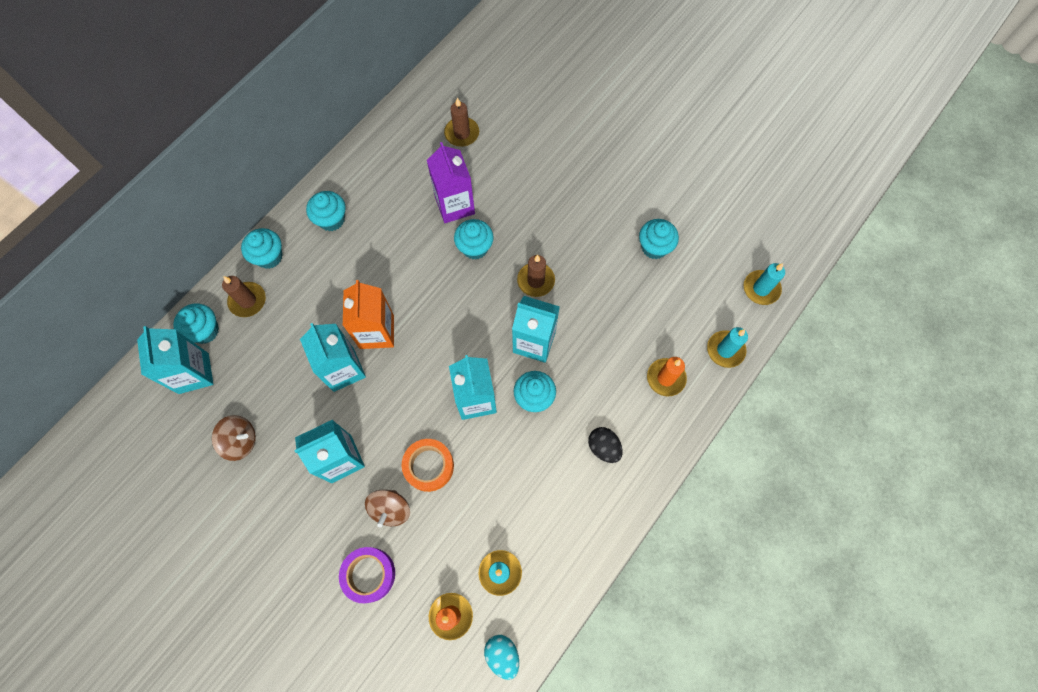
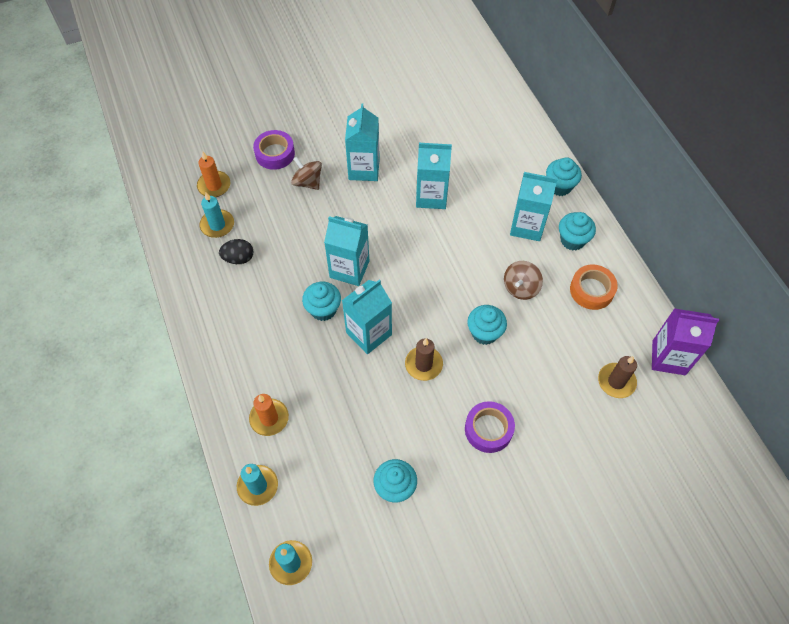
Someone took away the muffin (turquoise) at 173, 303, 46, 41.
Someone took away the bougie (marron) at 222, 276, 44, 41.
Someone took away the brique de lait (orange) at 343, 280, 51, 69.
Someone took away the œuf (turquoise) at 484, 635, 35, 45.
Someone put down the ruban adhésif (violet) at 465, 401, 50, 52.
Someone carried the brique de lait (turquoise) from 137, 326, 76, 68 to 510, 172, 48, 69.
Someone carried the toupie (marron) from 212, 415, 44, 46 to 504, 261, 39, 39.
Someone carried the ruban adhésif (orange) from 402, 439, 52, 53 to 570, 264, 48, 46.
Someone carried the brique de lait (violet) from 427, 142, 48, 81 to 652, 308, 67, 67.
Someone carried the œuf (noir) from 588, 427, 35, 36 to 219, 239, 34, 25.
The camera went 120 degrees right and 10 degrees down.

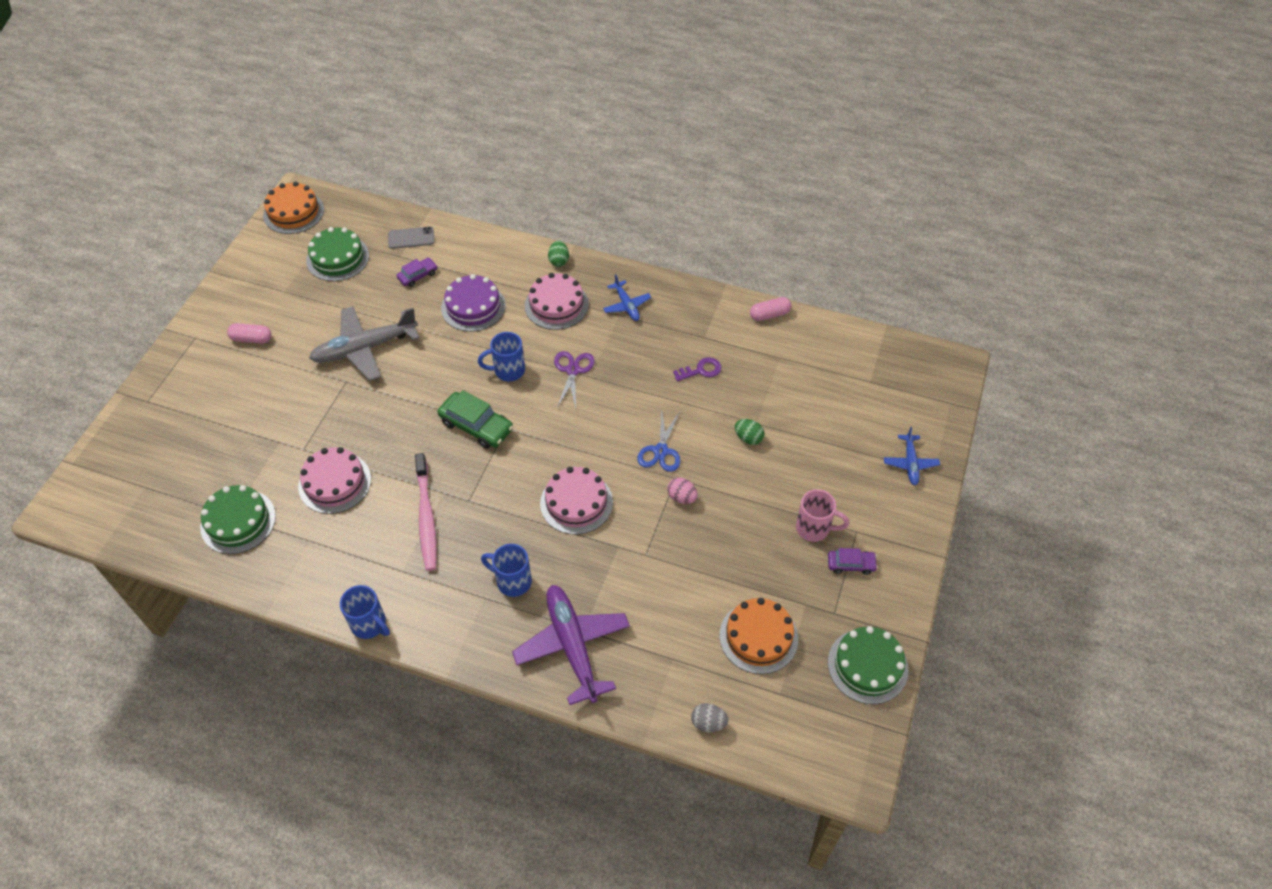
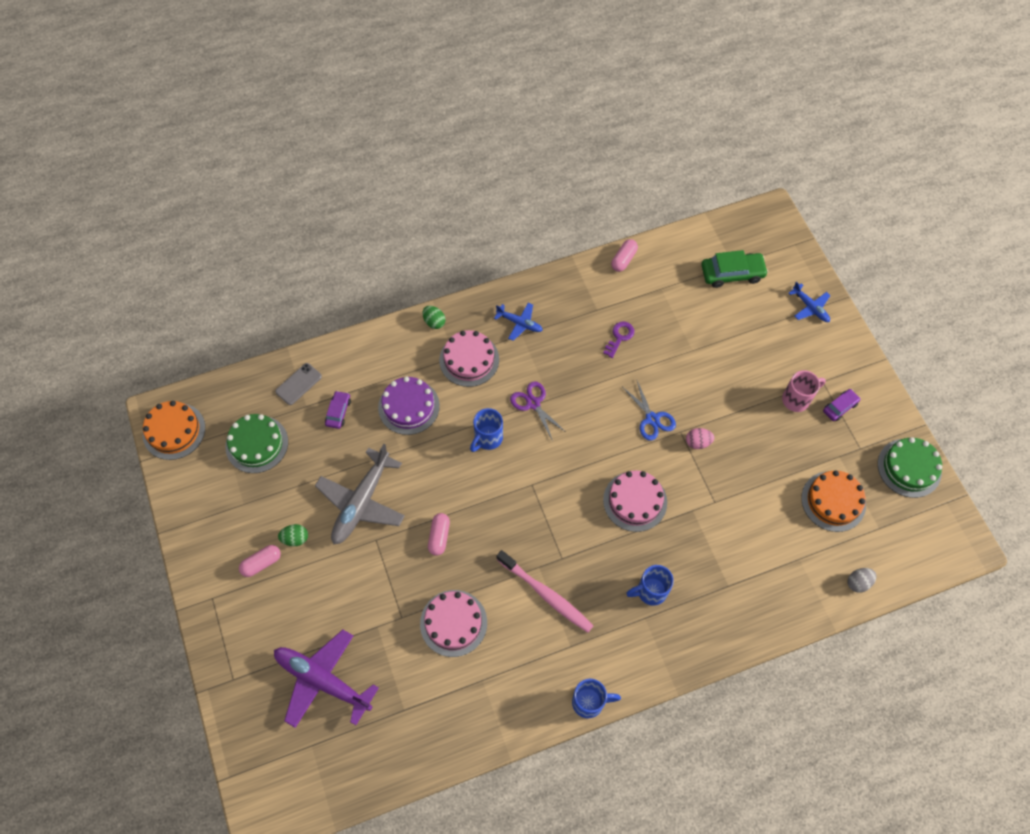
Someone took away the gâteau (vert) at 200, 485, 76, 69.
Someone put down the gélule (rose) at 428, 513, 22, 43.
Someone carried the voiture (vert) from 437, 390, 76, 59 to 701, 250, 67, 38.
Someone carried the avion (violet) from 512, 585, 118, 120 to 274, 630, 105, 98.
Someone carried the œuf (vert) from 735, 419, 30, 26 to 278, 524, 30, 22.
The camera went 40 degrees left and 10 degrees up.

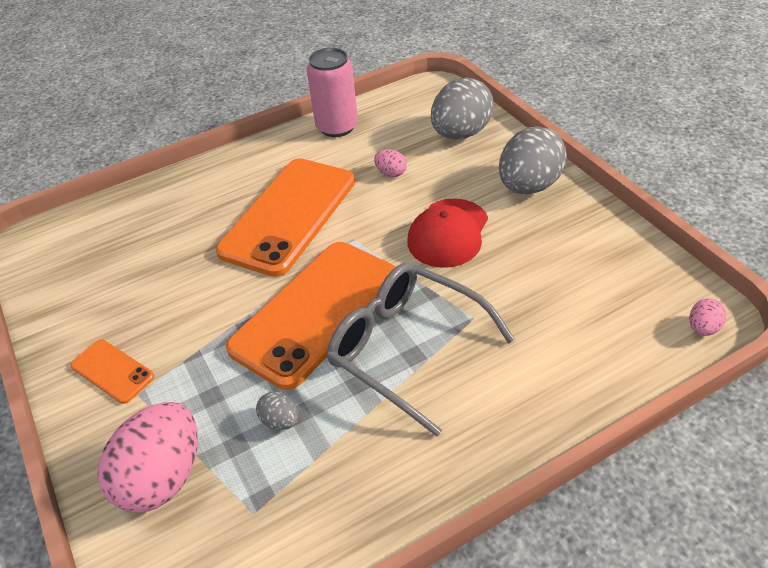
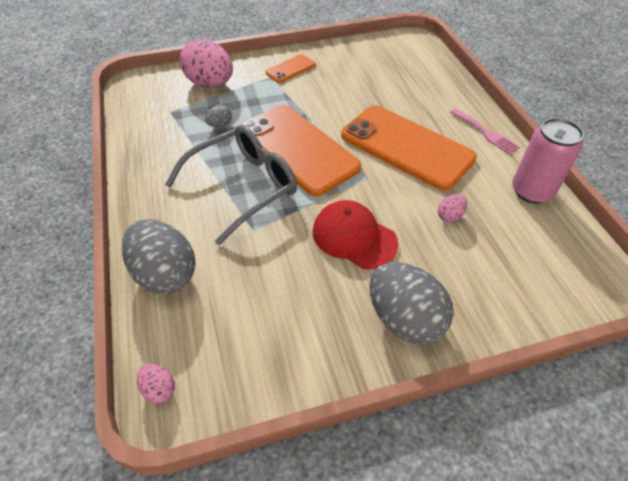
Someone put down the fourchette (rose) at 450, 109, 70, 46.
Someone carried the œuf (gris) from 431, 77, 63, 62 to 122, 219, 74, 75.
The camera went 100 degrees right and 5 degrees up.

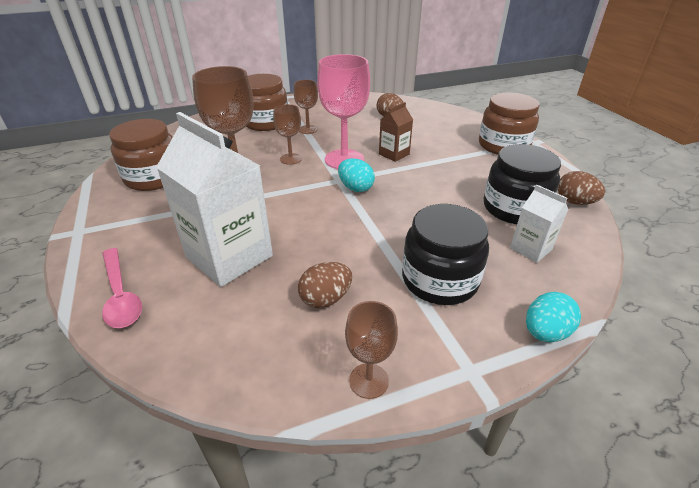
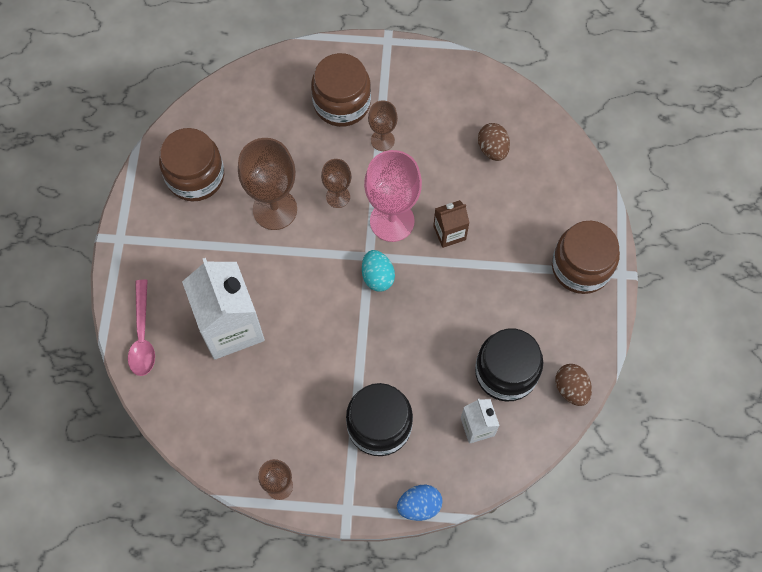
Someone took away the œuf (marron) at 298, 262, 54, 46.
Someone repainted the œuf (turquoise) at 526, 292, 55, 50, which became the œuf (bleu) at 397, 485, 46, 36.
The camera went 25 degrees right and 30 degrees up.

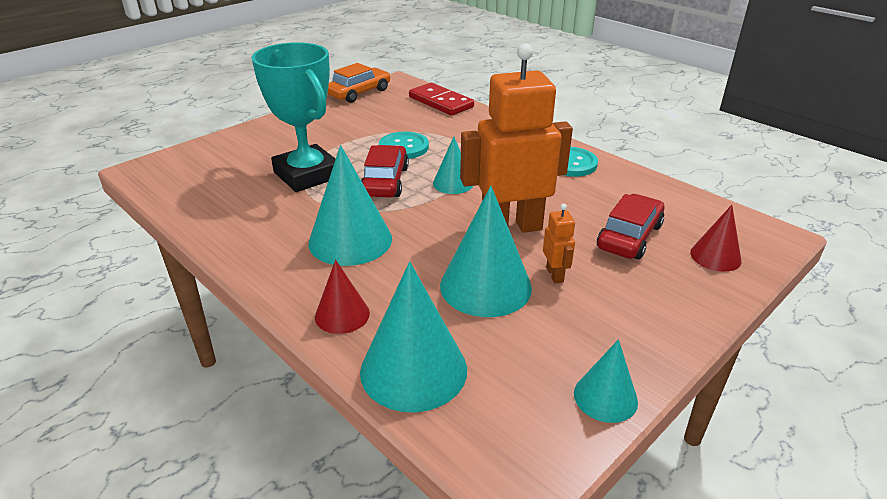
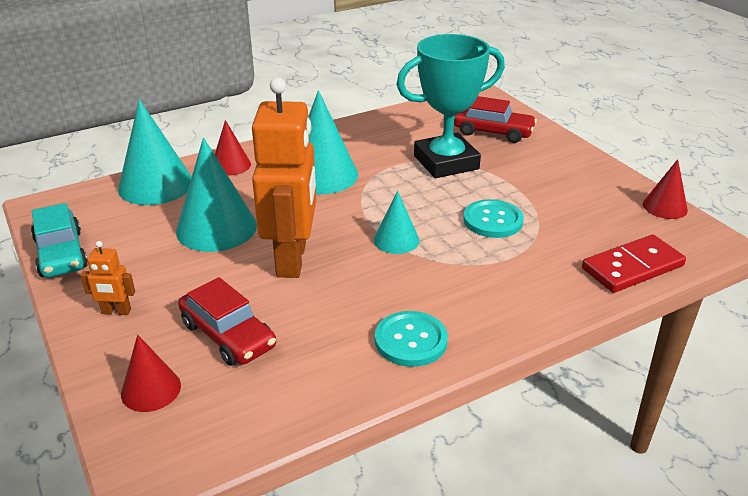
Someone carried the voiture (rouge) from 361, 145, 48, 52 to 454, 96, 83, 47.
Someone carried the robot (orange) from 543, 204, 32, 79 to 81, 241, 54, 74.
Someone swapped the voiture (orange) at 327, 63, 64, 40 for the cône (rouge) at 643, 159, 45, 60.
Someone swapped the cône (turquoise) at 574, 339, 64, 84 for the voiture (turquoise) at 31, 203, 57, 74.
The camera went 105 degrees right and 0 degrees up.

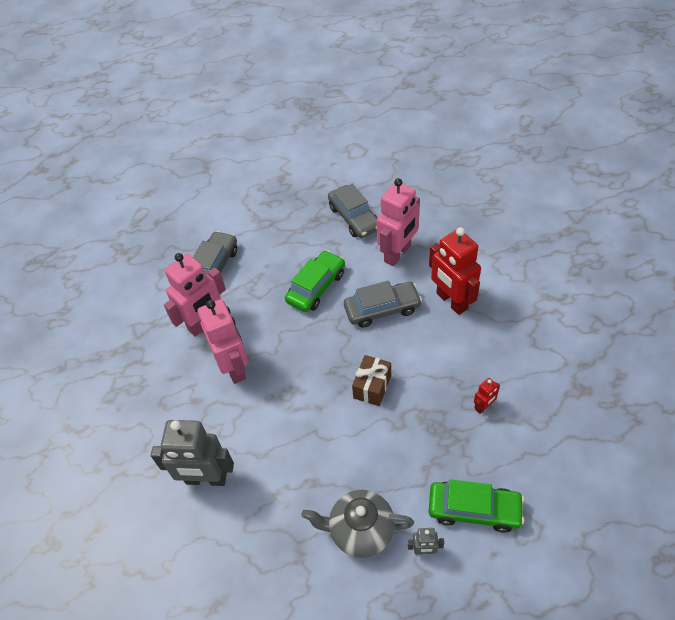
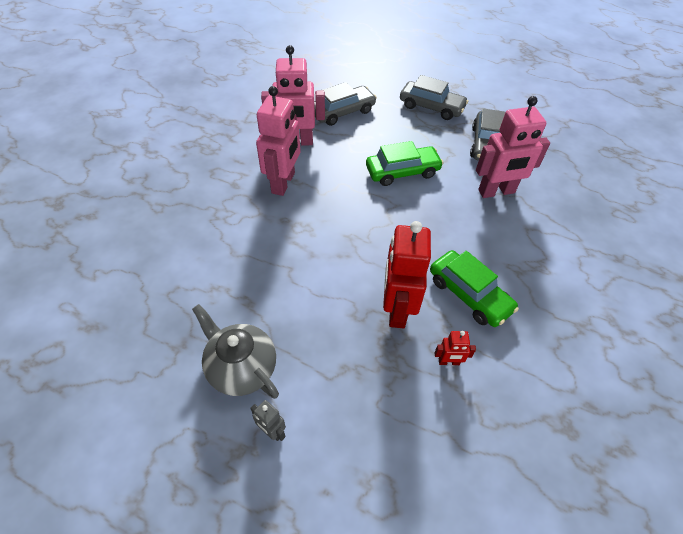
Someone took away the robot (gris) at 151, 420, 83, 66.
Someone took away the cadeau (marron) at 352, 355, 39, 51.
Someone carried the voiture (gris) from 344, 281, 78, 47 to 400, 75, 68, 45.
Someone carried the robot (rouge) from 429, 227, 52, 88 to 383, 221, 48, 107.
Someone carried the voiture (vert) from 429, 479, 95, 54 to 430, 250, 89, 77.
The camera went 35 degrees right and 0 degrees up.

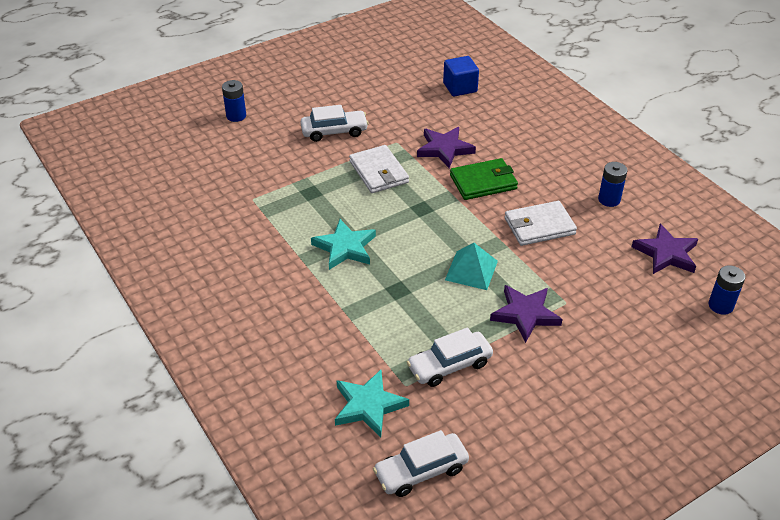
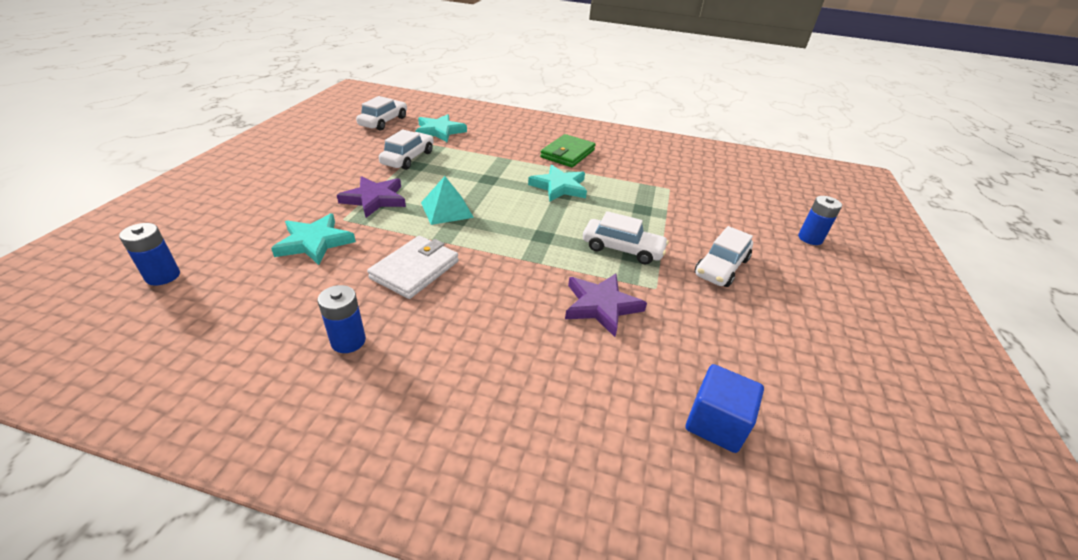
Someone took away the étoile (violet) at 632, 224, 66, 50.
Someone put down the étoile (turquoise) at 271, 213, 85, 52.
Someone carried the portefeuille (vert) from 450, 158, 68, 42 to 540, 134, 56, 33.
Someone swapped the portefeuille (blanc) at 349, 145, 60, 48 for the voiture (blanc) at 583, 211, 86, 53.
The camera went 135 degrees right and 5 degrees down.

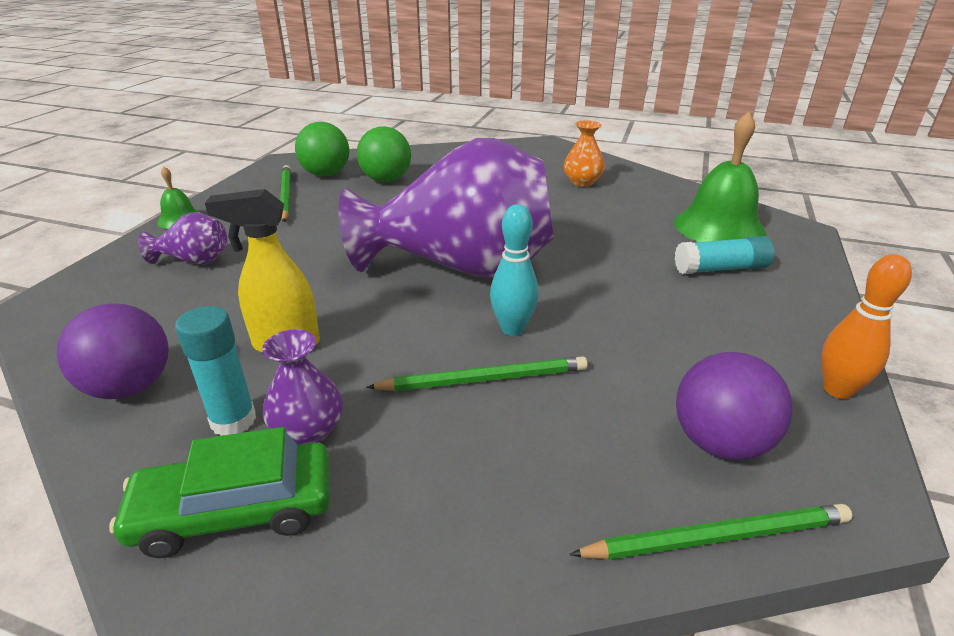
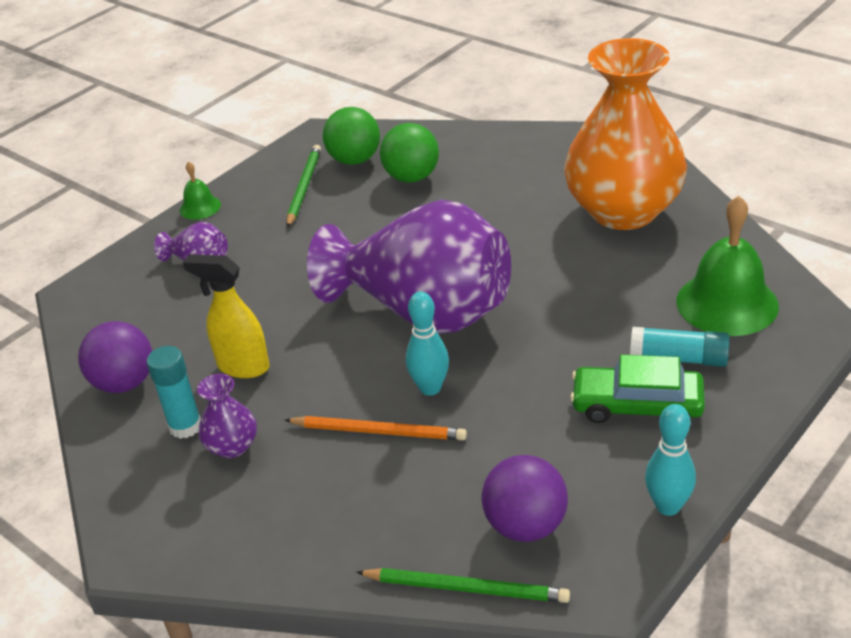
Someone carried the voiture (vert) from 109, 427, 221, 131 to 570, 354, 135, 69.
Someone repainted the crayon (vert) at 366, 356, 221, 35, which became the crayon (orange) at 285, 416, 182, 24.
Someone repainted the quille (orange) at 822, 254, 90, 145, which became the quille (turquoise) at 645, 404, 51, 112.
Someone scaled the vase (orange) at 564, 121, 41, 66 by 2.50.
The camera went 25 degrees right and 5 degrees up.

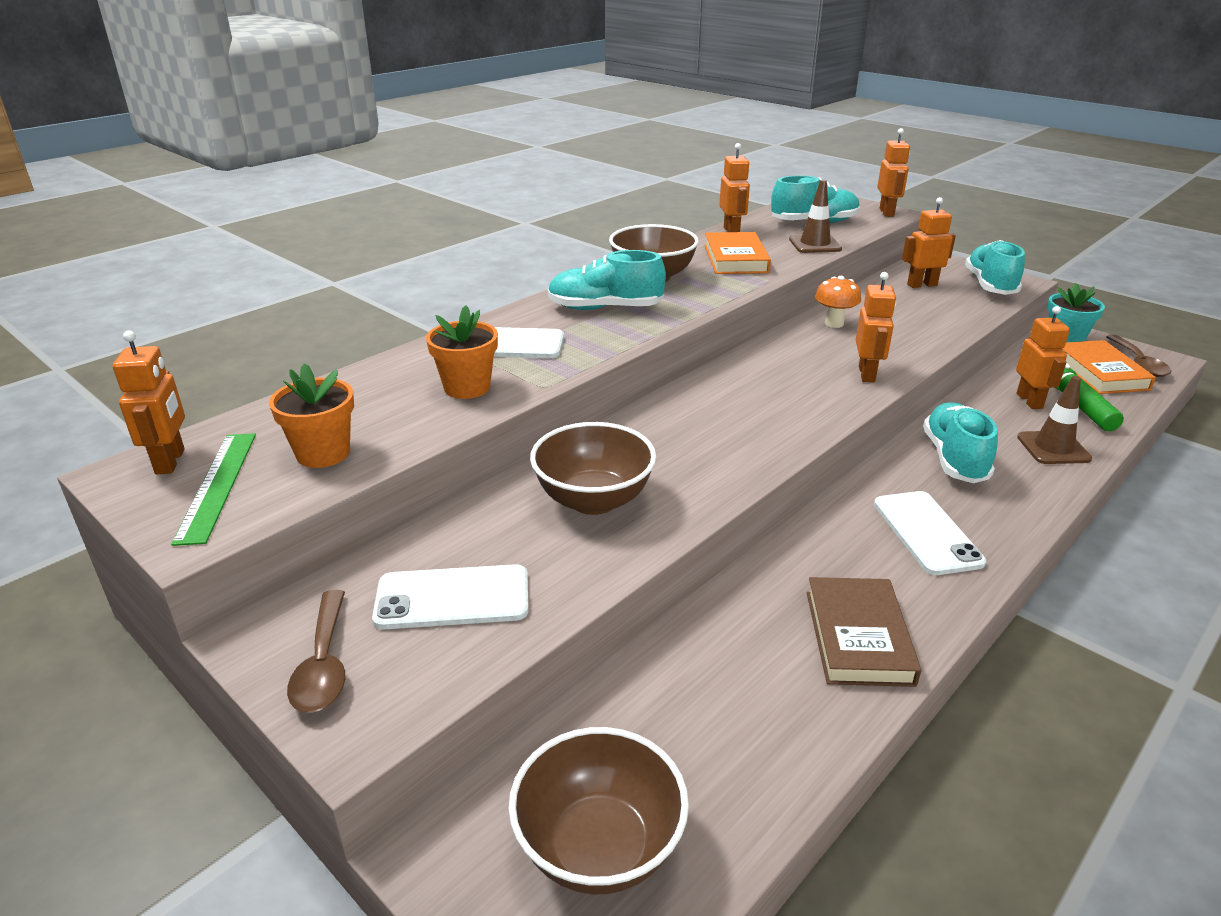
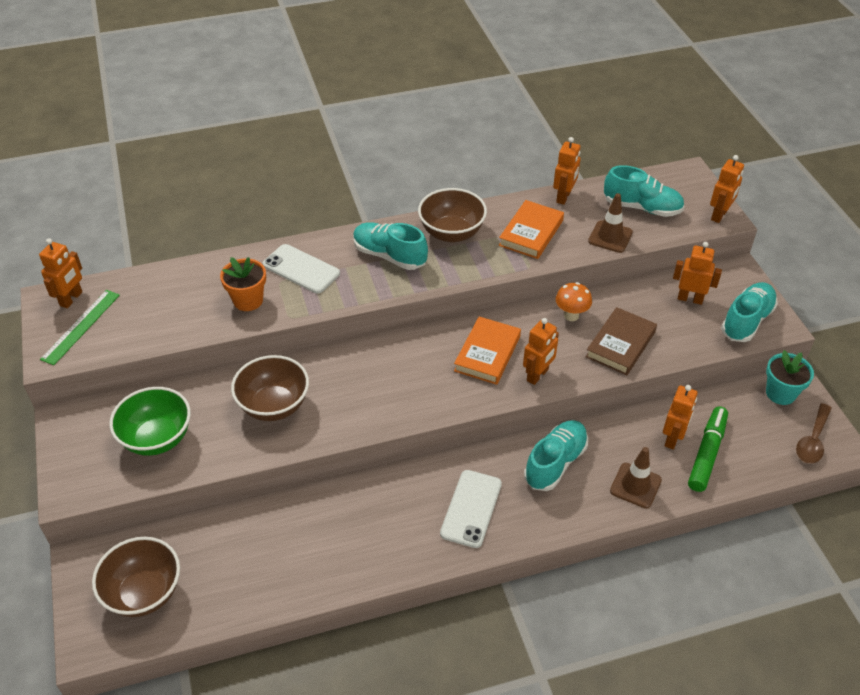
Someone took away the pot de fleurs (orange) at 269, 363, 85, 105.
Someone took away the cuillère (marron) at 287, 590, 58, 123.
Someone carried the livre (marron) from 807, 577, 114, 110 to 586, 307, 71, 68.
Someone carried the livre (orange) from 1062, 340, 94, 54 to 454, 316, 67, 69.
Someone swapped the téléphone (blanc) at 372, 564, 157, 65 for the bol (vert) at 109, 387, 82, 69.
The camera went 30 degrees right and 15 degrees up.

